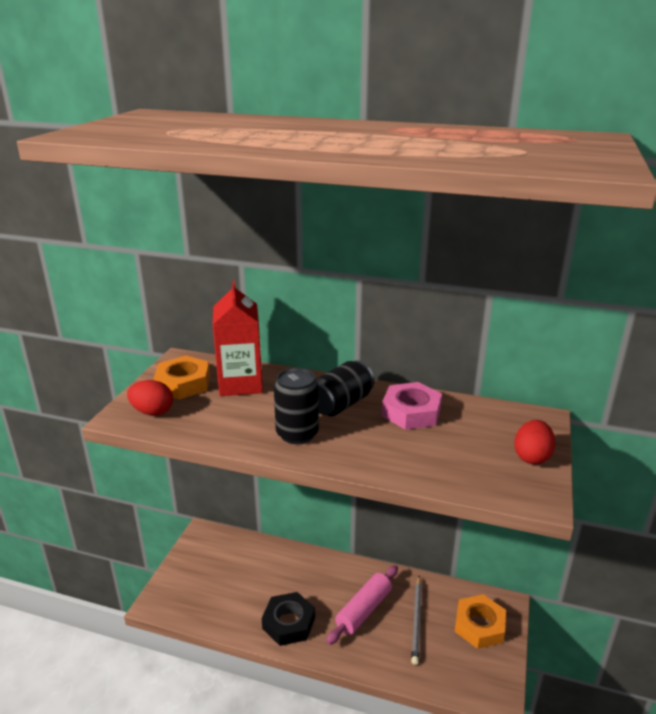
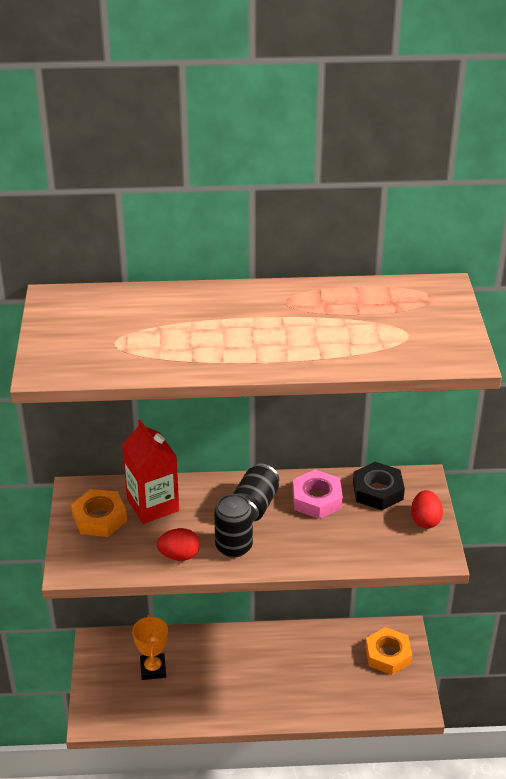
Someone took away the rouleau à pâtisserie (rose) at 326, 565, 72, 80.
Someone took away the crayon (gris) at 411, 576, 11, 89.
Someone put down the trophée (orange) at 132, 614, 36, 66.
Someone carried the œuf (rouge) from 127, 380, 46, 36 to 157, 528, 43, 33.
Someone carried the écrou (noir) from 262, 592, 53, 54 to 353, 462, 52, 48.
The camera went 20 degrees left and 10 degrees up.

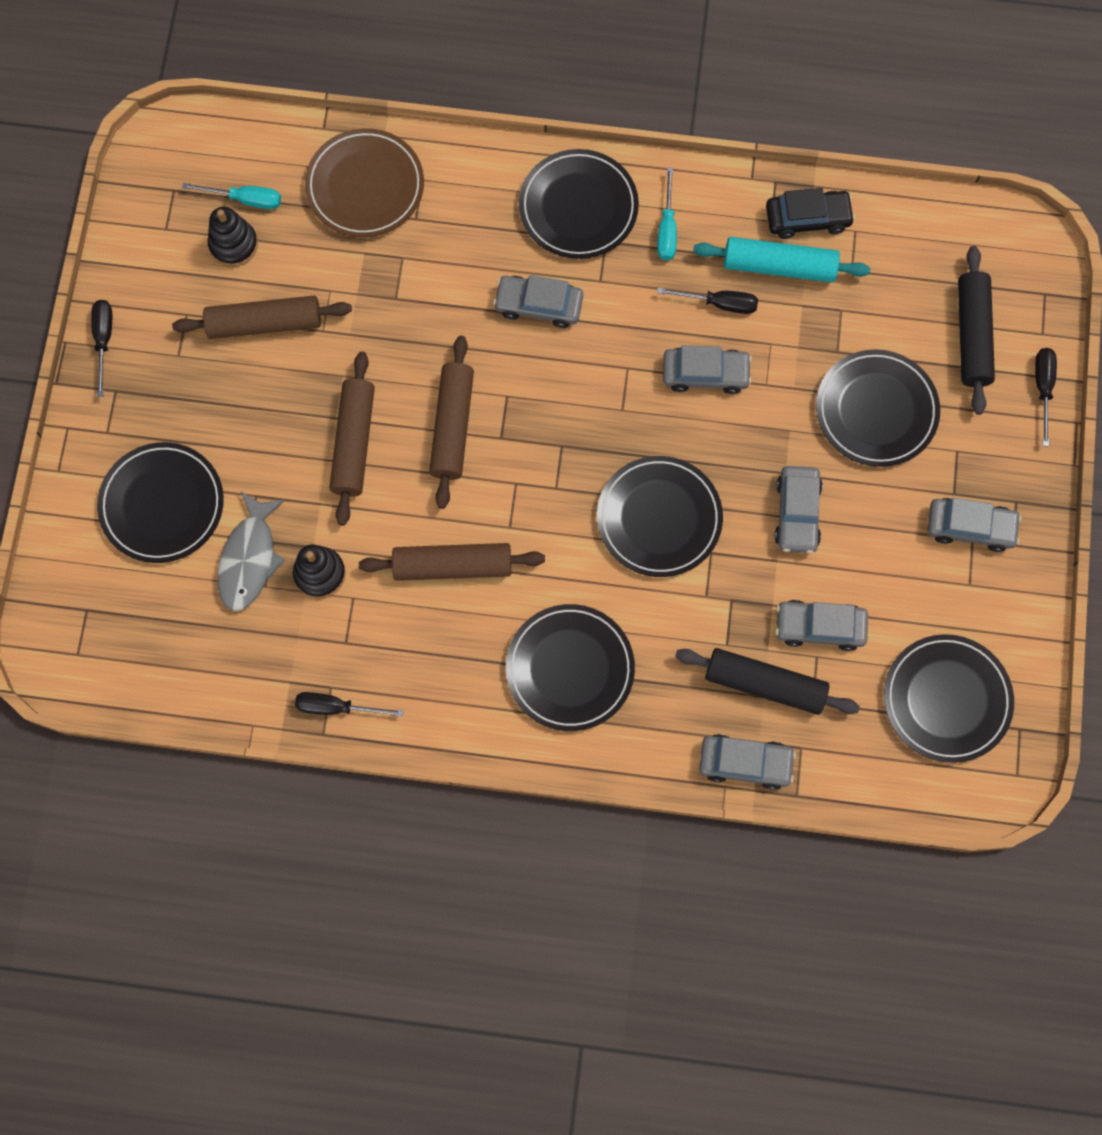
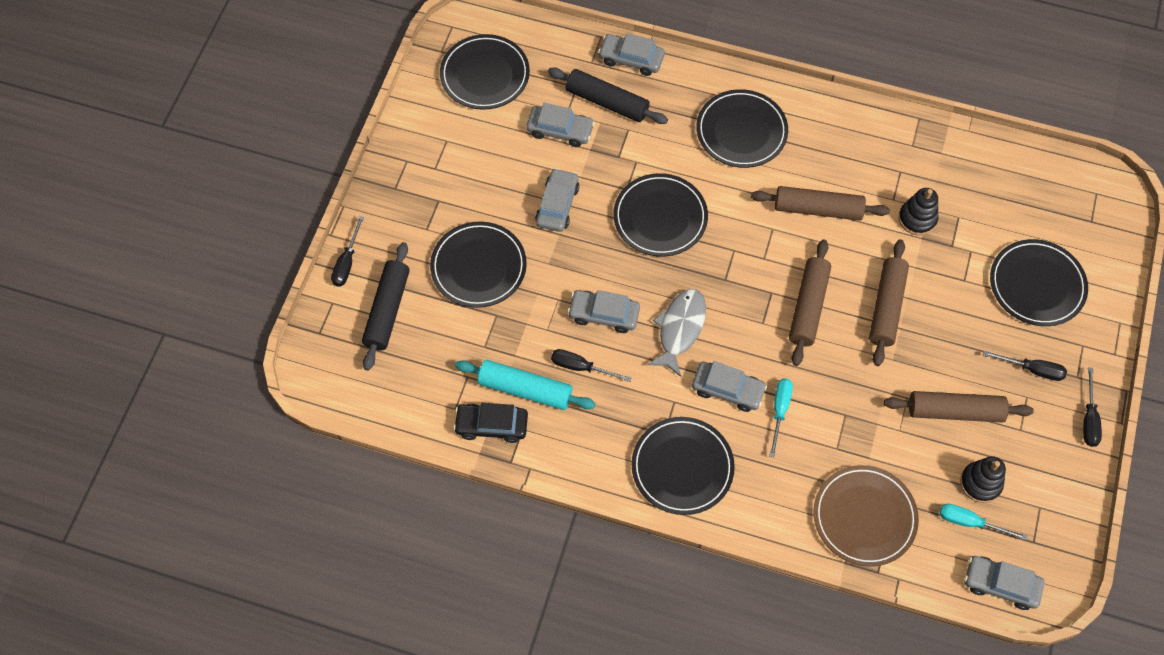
Someone carried the poisson (gris) from 217, 491, 68, 120 to 647, 289, 59, 88.
Someone carried the tournevis (noir) from 295, 692, 109, 25 to 983, 351, 84, 30.
Someone carried the tournevis (turquoise) from 657, 167, 20, 94 to 769, 378, 24, 79.
Someone carried the voiture (gris) from 928, 498, 93, 54 to 965, 556, 79, 54.
The camera went 170 degrees left and 10 degrees down.

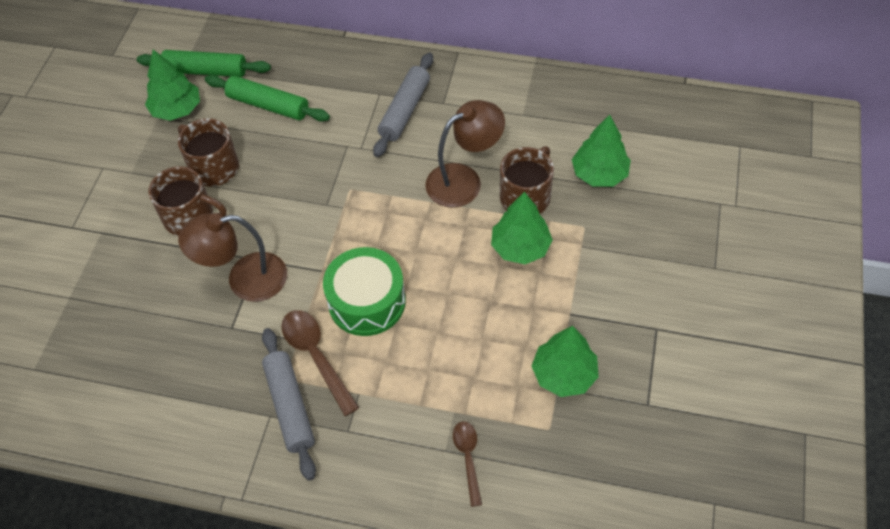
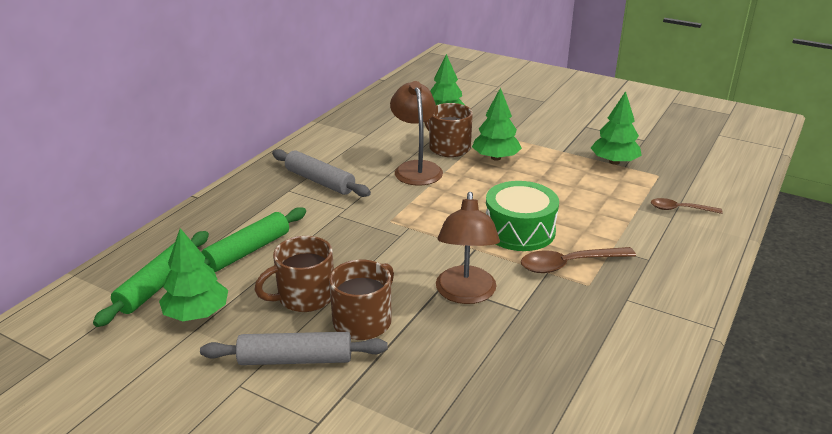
Someone carried the rouleau à pâtisserie (gris) from 262, 328, 54, 153 to 200, 332, 188, 33.
The camera went 75 degrees left and 25 degrees down.

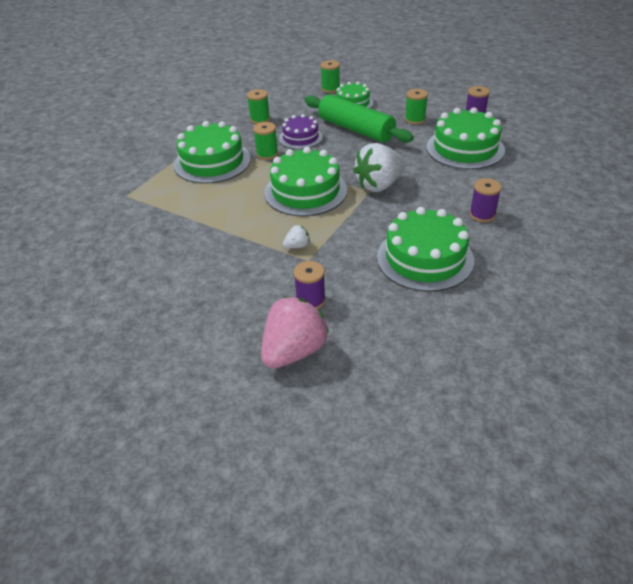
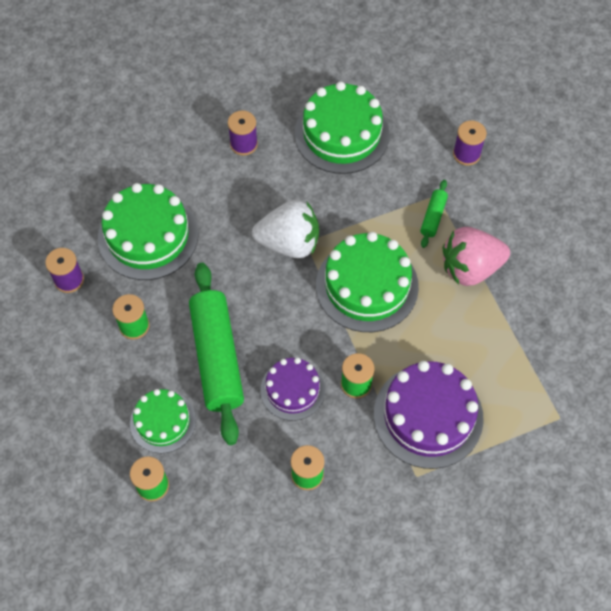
Someone carried the fraise (rose) from 261, 296, 68, 72 to 443, 227, 67, 59.
Someone swapped the fraise (blanc) at 283, 225, 27, 23 for the rouleau à pâtisserie (vert) at 420, 180, 28, 68.
Someone repainted the gâteau (vert) at 174, 121, 77, 63, which became the gâteau (violet) at 374, 361, 110, 108.
The camera went 145 degrees left and 20 degrees up.

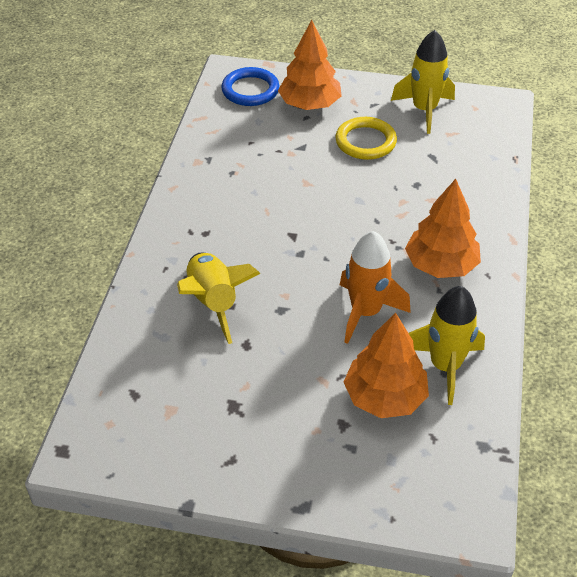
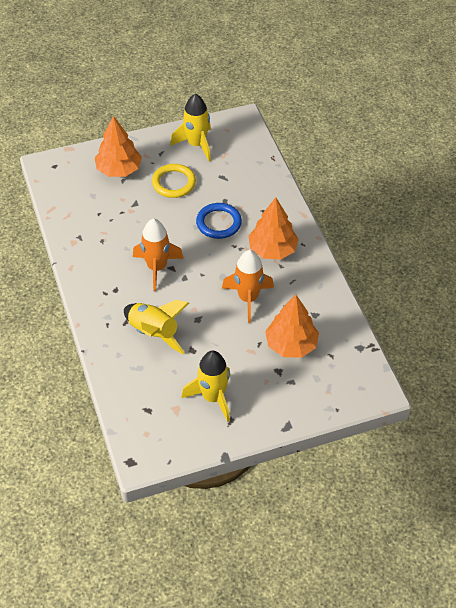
Someone put down the fusée (orange) at 133, 219, 51, 72.
Someone carried the anneau (bleu) from 221, 67, 58, 39 to 196, 203, 46, 36.
Someone carried the fusée (jaune) from 409, 286, 76, 119 to 181, 351, 50, 71.
The camera went 30 degrees left and 5 degrees up.

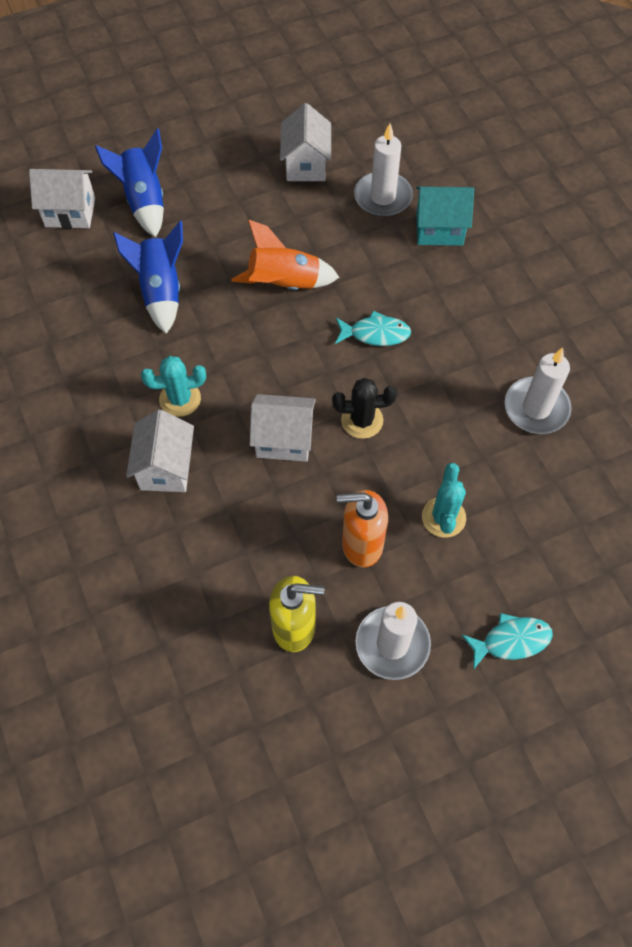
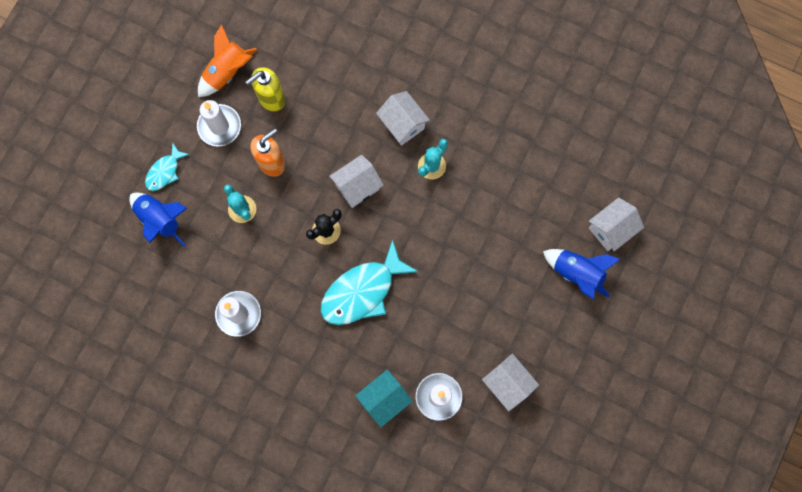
Someone carried the fusée (bleu) from 113, 221, 70, 113 to 129, 192, 58, 55.
Someone carried the fusée (orange) from 232, 220, 108, 70 to 198, 24, 59, 73.
Someone scaled the poisson (turquoise) at 335, 310, 76, 36 by 1.91.
The camera went 140 degrees right and 15 degrees up.

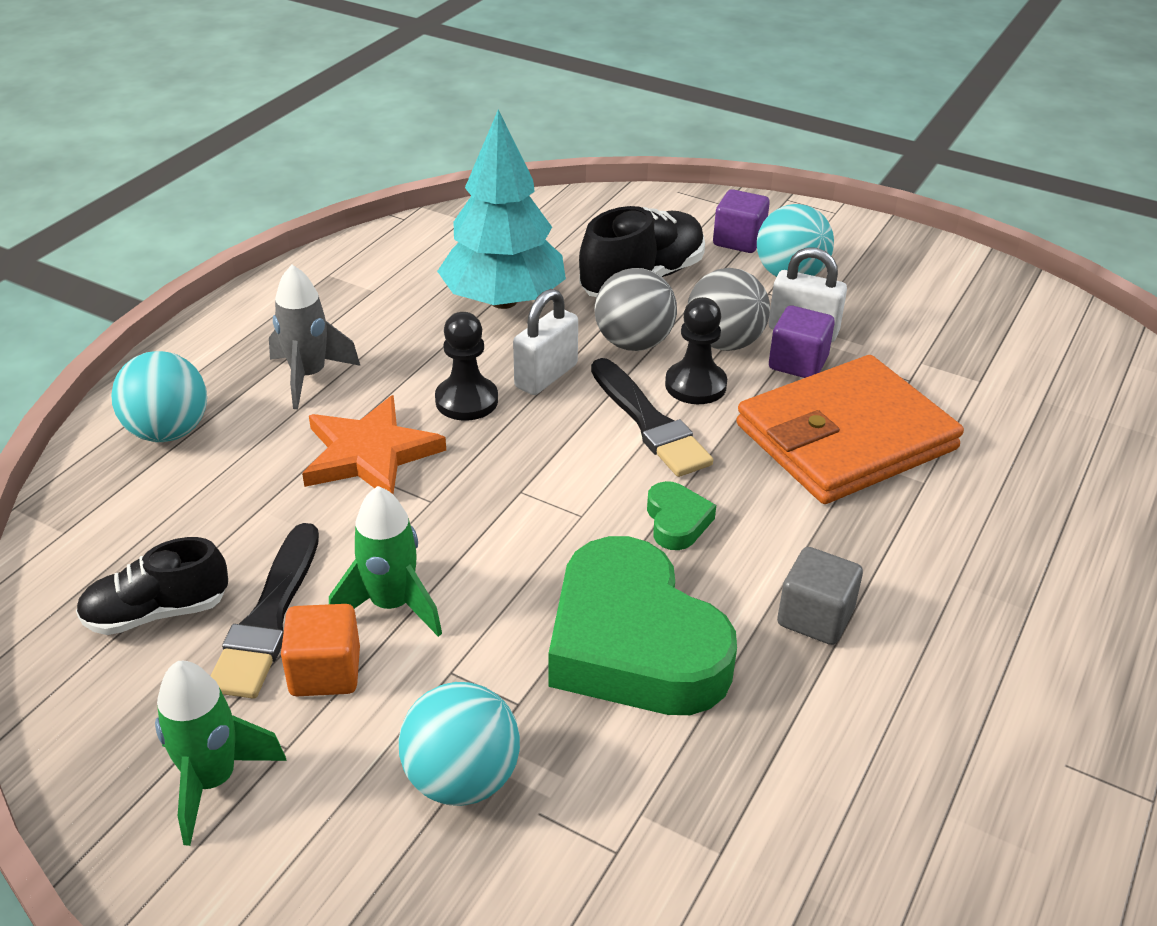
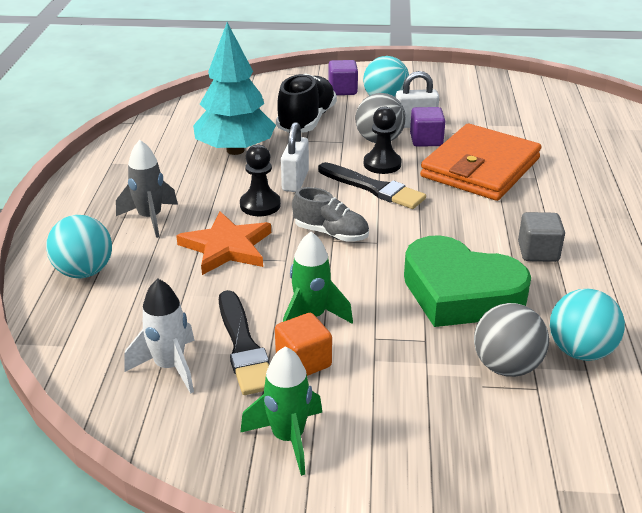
Someone took away the cœur (vert) at 647, 481, 69, 69.
Someone put down the chaussure (gris) at 292, 187, 77, 55.
Someone carried the balle (turquoise) from 399, 682, 121, 124 to 550, 289, 75, 72.
Someone carried the balle (gris) from 594, 268, 83, 83 to 474, 303, 75, 74.
Someone swapped the chaussure (noir) at 76, 537, 152, 98 for the fusée (blanc) at 125, 278, 70, 116.
The camera went 25 degrees left and 5 degrees down.

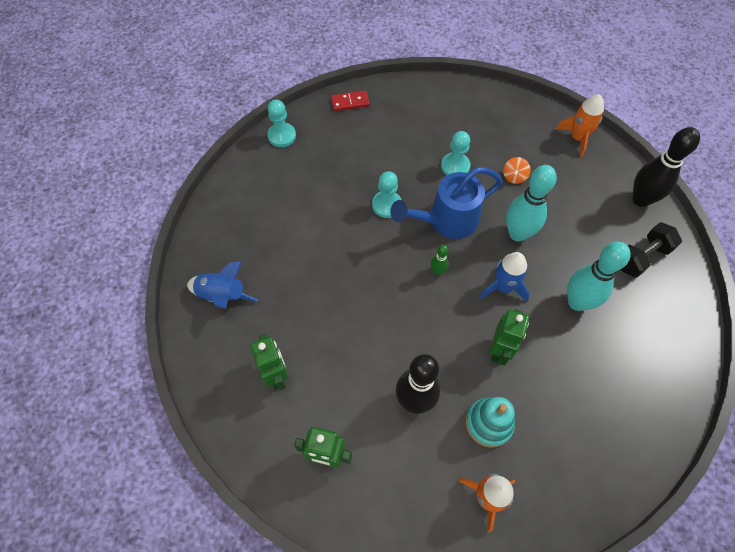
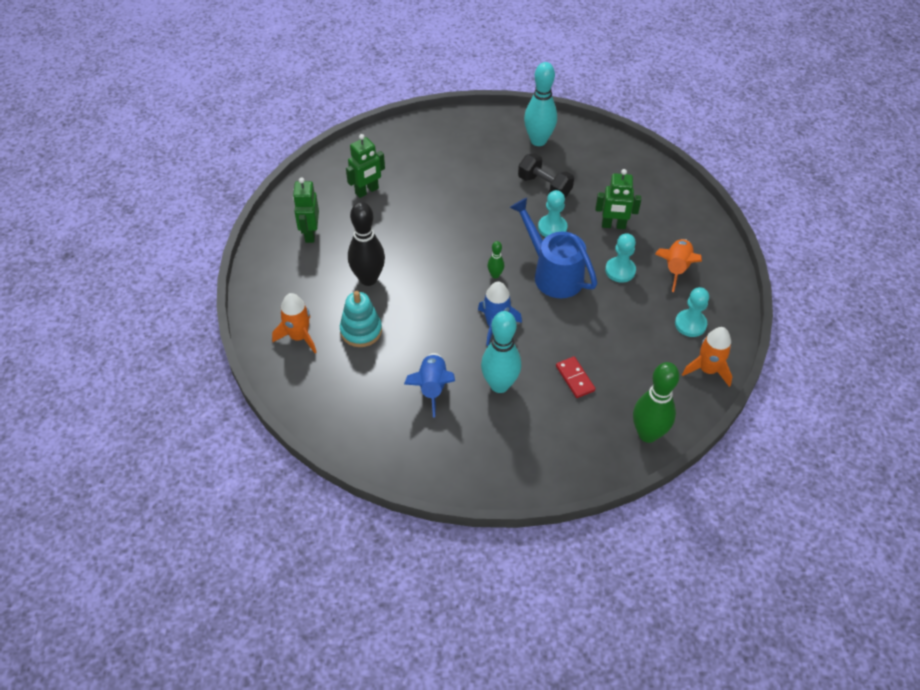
Someone took away the toupie (orange) at 503, 157, 28, 27.
Someone put down the fusée (orange) at 655, 239, 47, 53.
Someone carried the fusée (bleu) from 187, 261, 71, 48 to 404, 353, 51, 65.
Someone carried the pion (turquoise) from 267, 100, 29, 47 to 675, 287, 34, 50.
Someone carried the domino (rouge) from 331, 90, 39, 21 to 556, 357, 40, 41.
Someone carried the robot (vert) from 490, 309, 39, 57 to 595, 169, 46, 60.
Someone carried the quille (turquoise) from 506, 165, 51, 77 to 524, 62, 33, 84.
Someone carried the haltère (noir) from 621, 222, 61, 56 to 518, 153, 56, 45.
Someone repainted the quille (noir) at 632, 127, 68, 80, which became the quille (vert) at 633, 362, 47, 81.
The camera went 75 degrees right and 10 degrees down.

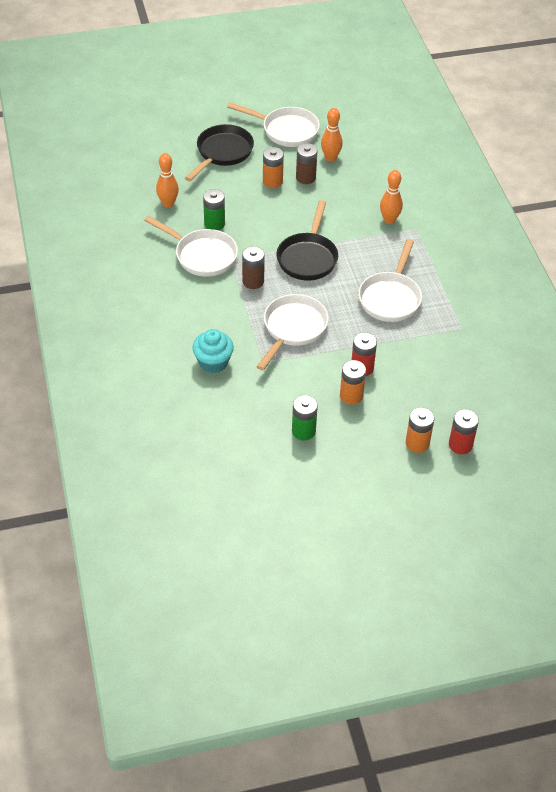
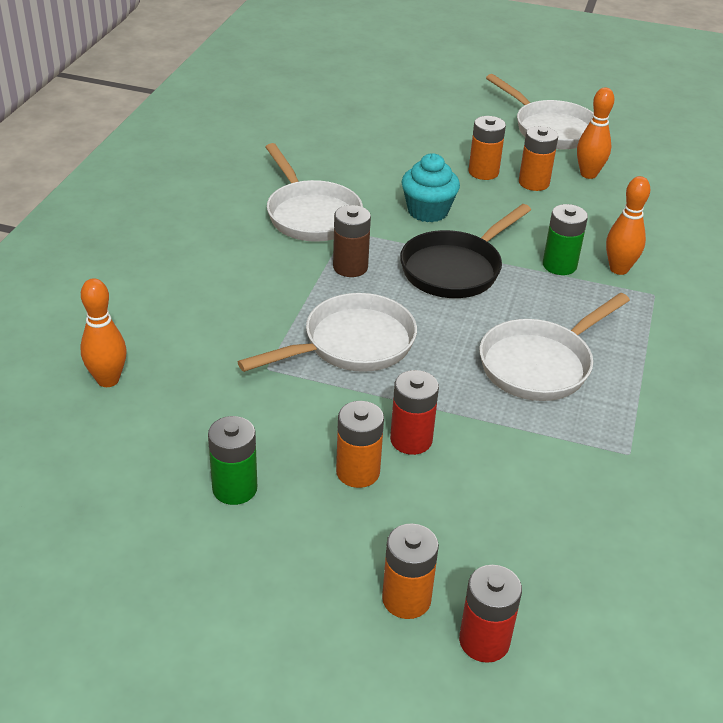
Someone took away the poêle (noir) at 185, 124, 69, 57.
Someone carried the quille (orange) from 156, 153, 23, 54 to 80, 278, 47, 109.
Someone carried the muffin (turquoise) from 192, 329, 42, 44 to 401, 153, 59, 69.
Someone carried the pile (vert) from 203, 189, 22, 41 to 543, 204, 45, 71.
Someone repainted the pile (marron) at 296, 143, 21, 41, which became the pile (orange) at 519, 126, 39, 65.
The camera went 30 degrees right and 10 degrees down.

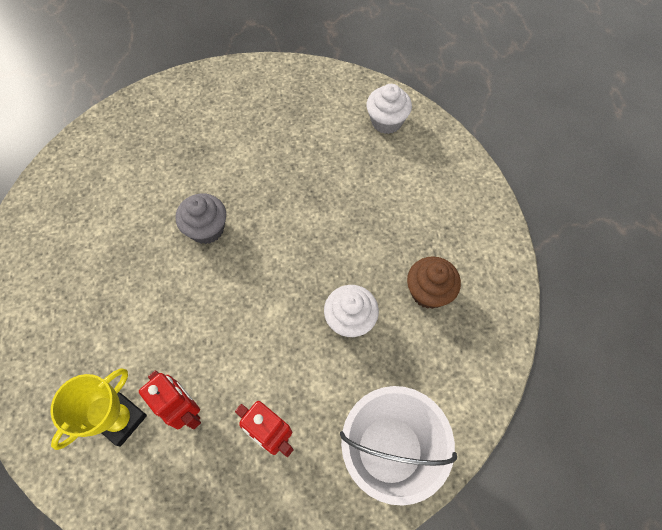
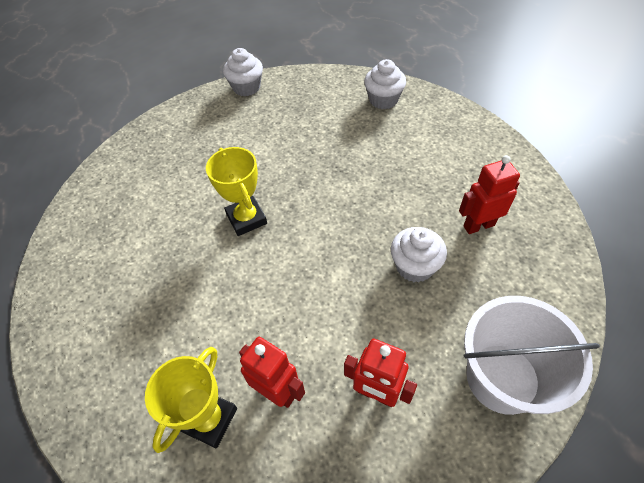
Someone put down the muffin (blanc) at 223, 48, 40, 48.
Someone swapped the muffin (gris) at 176, 193, 50, 51 for the trophée (jaune) at 206, 147, 61, 89.
Someone swapped the muffin (marron) at 407, 257, 54, 52 for the robot (rouge) at 459, 155, 61, 79.
The camera went 10 degrees left and 10 degrees down.

